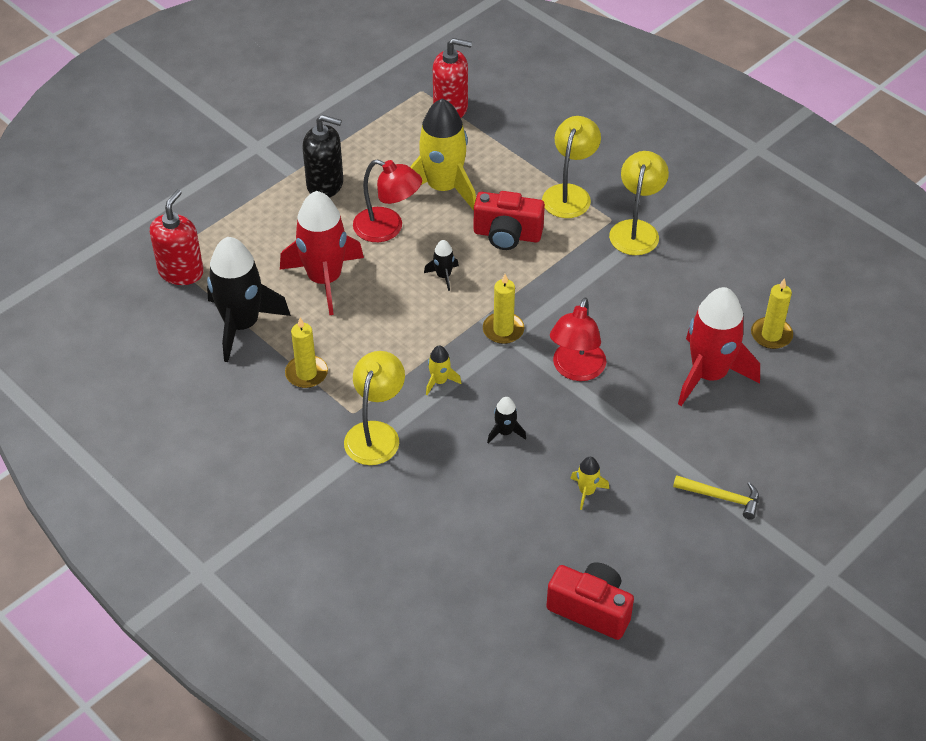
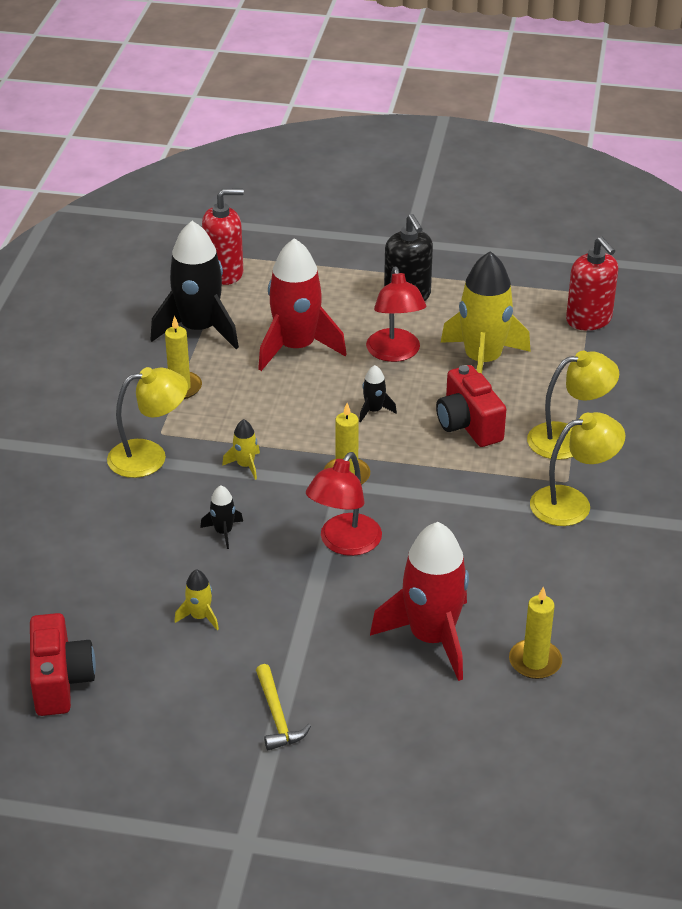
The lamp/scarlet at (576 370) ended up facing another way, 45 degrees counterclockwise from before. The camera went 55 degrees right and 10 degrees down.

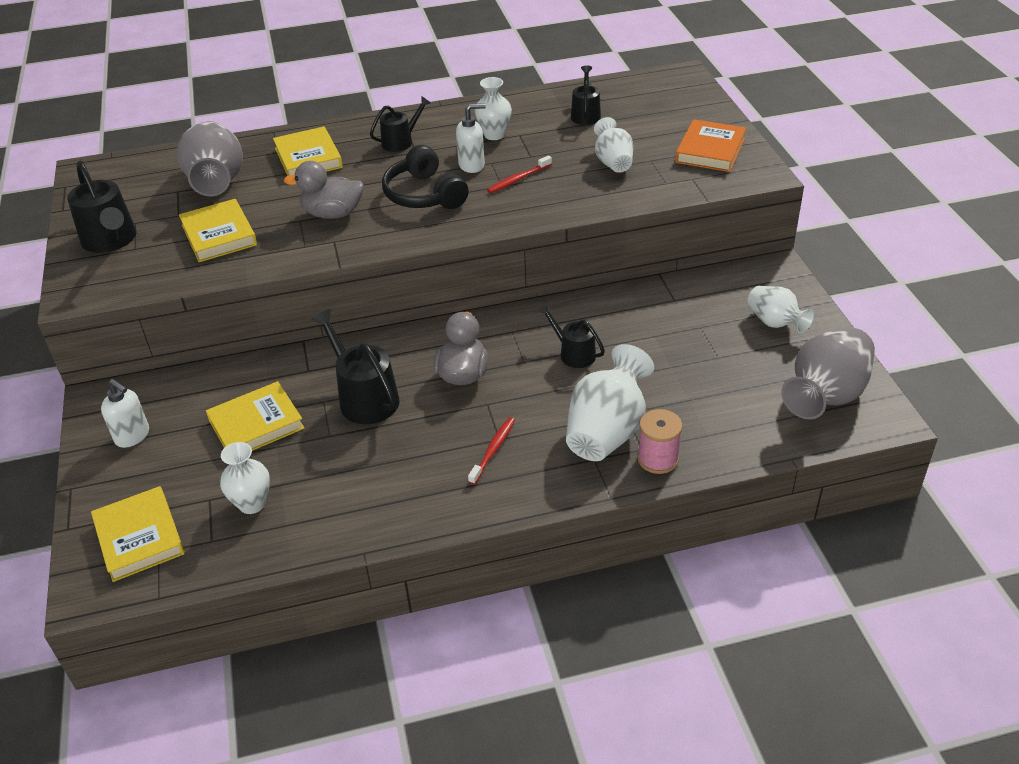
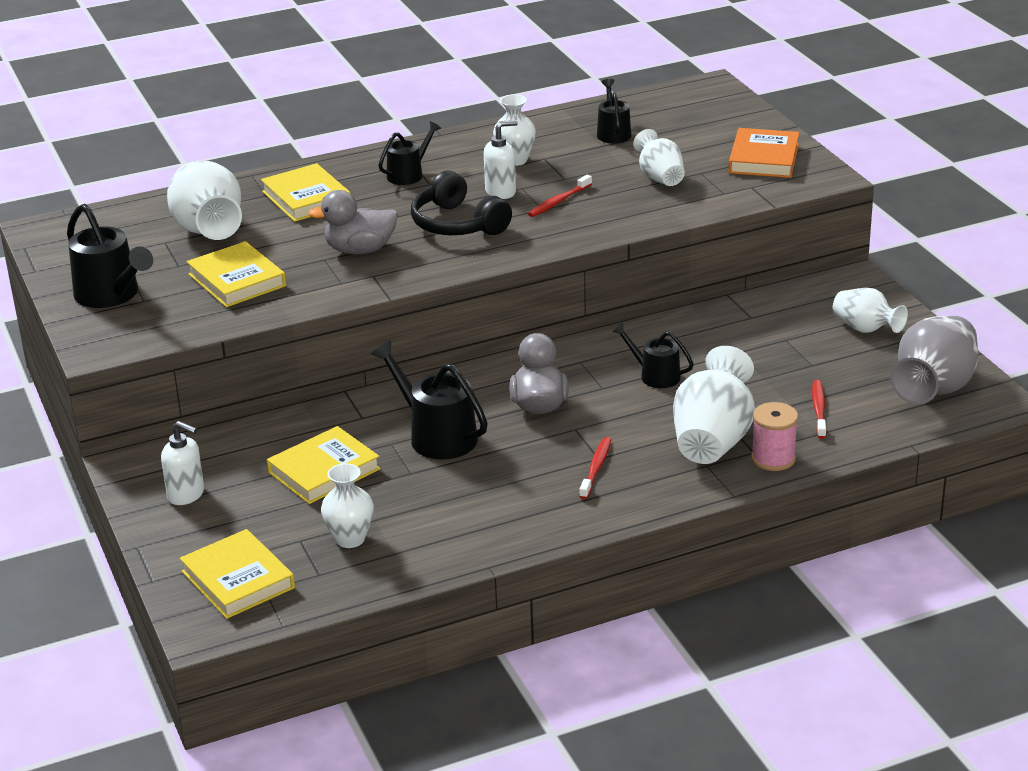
What was the flower vase/ash-grey at (217 182) turned into the flower vase/white at (208 229). The second view gained the tooth brush/scarlet at (819 409). The camera went 10 degrees left and 10 degrees down.

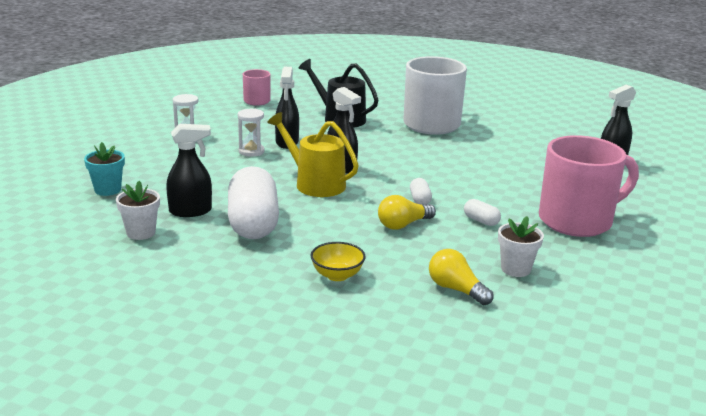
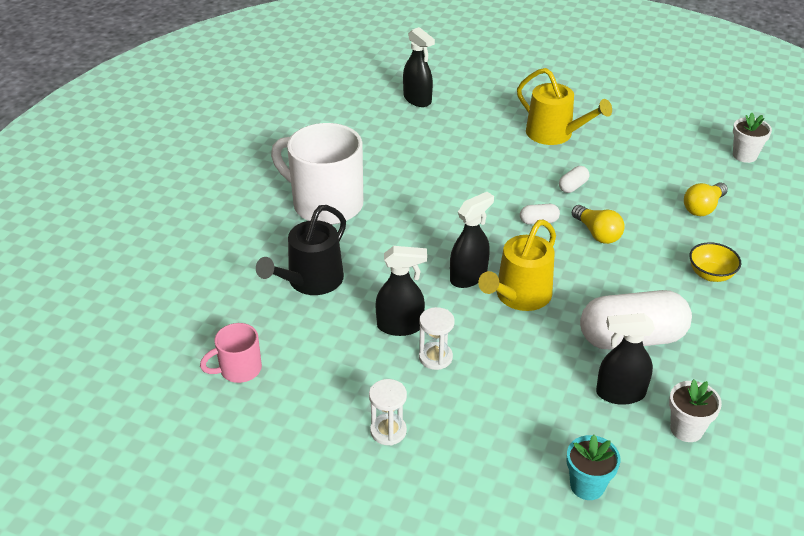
The sprayer/ebony at (191 211) ended up facing another way, 75 degrees counterclockwise from before. Where the mug/rosy stood at (578 221), the watering pot/bright yellow came to stand at (554 134). The flower pot/white ended up elsewhere, having gone from (515 269) to (744 155). The camera went 90 degrees left and 15 degrees up.

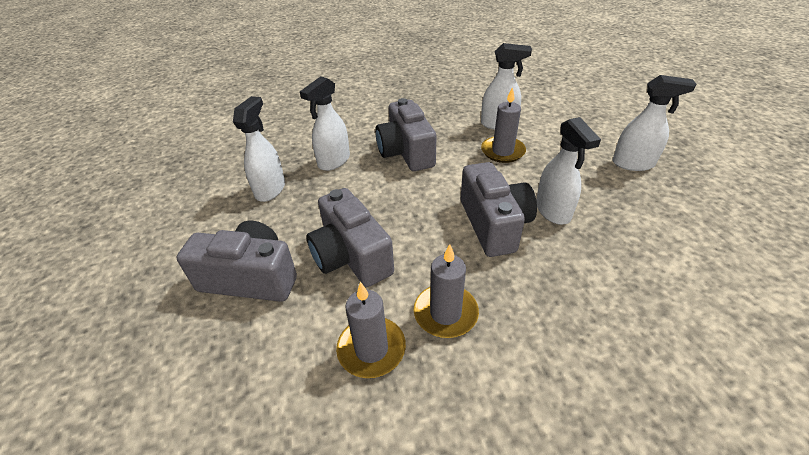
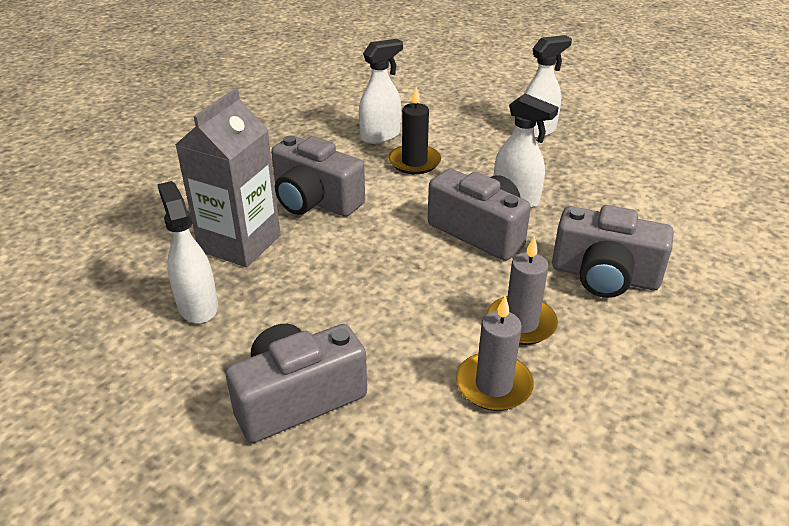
Where the sprayer/white stood at (334 161), the carton/ash-grey came to stand at (240 243). What was the candle/ash-grey at (502 151) turned into the candle/ebony at (414 162). The camera/ash-grey ended up elsewhere, having gone from (351 256) to (604 276). The camera went 40 degrees left and 5 degrees down.

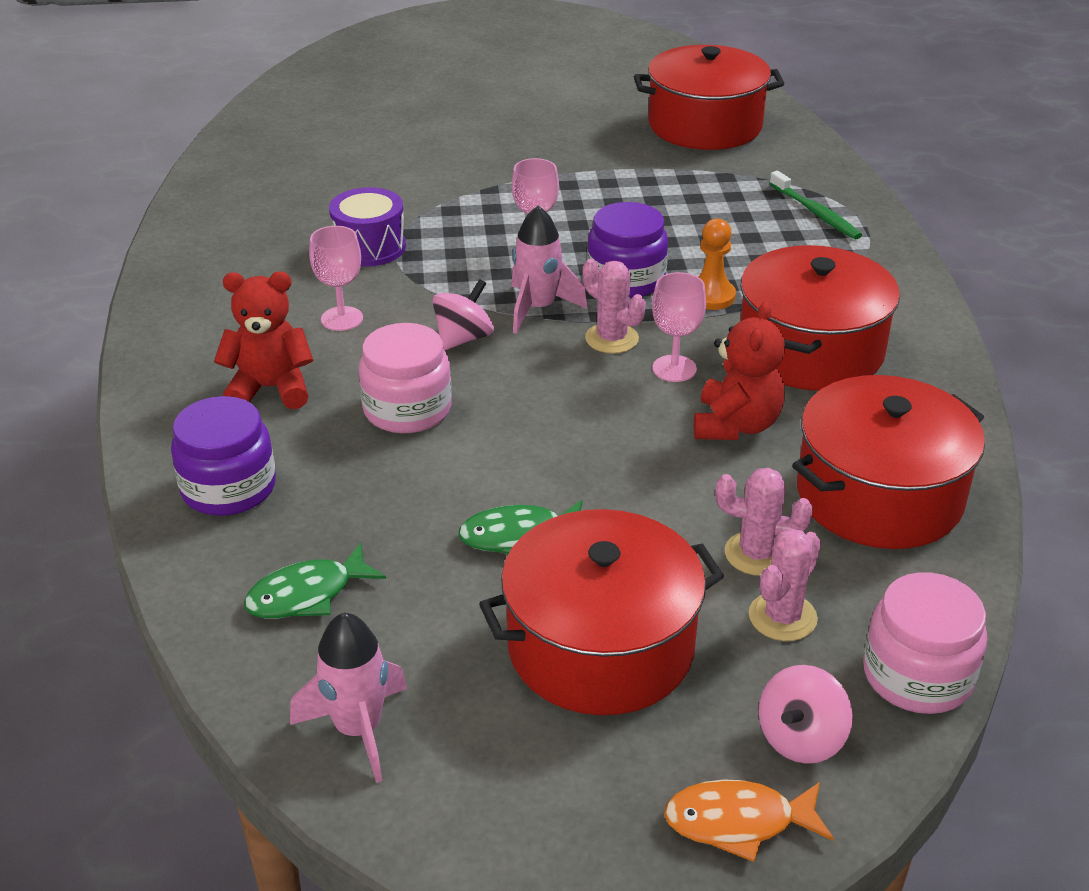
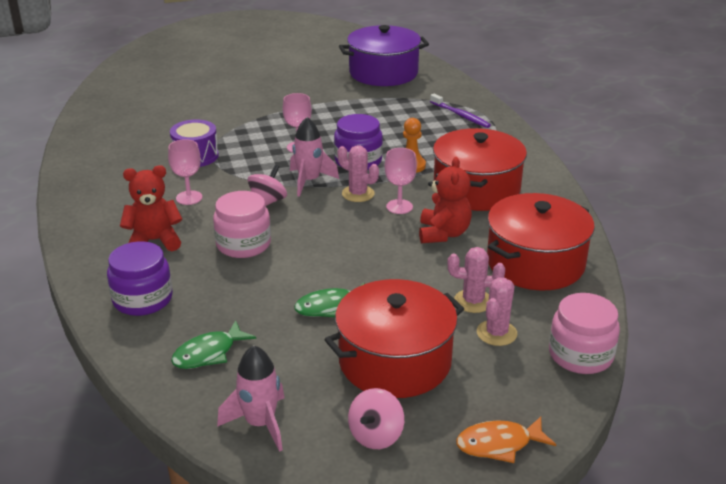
What was the stockpot/scarlet at (705 125) turned into the stockpot/violet at (383 73). What was the tooth brush/leaf-green at (815 212) turned into the tooth brush/violet at (460 115). The whirligig/rosy ended up elsewhere, having gone from (800 739) to (376 436). The camera went 10 degrees left and 5 degrees down.

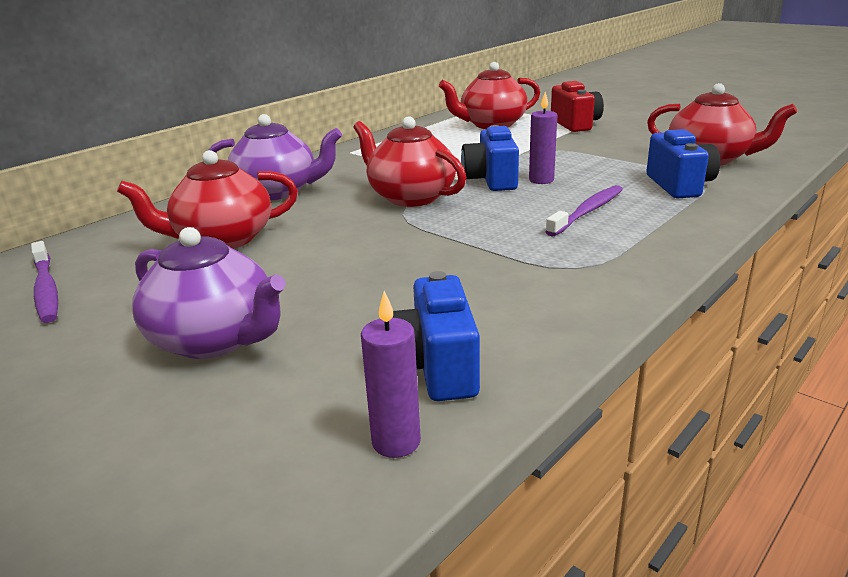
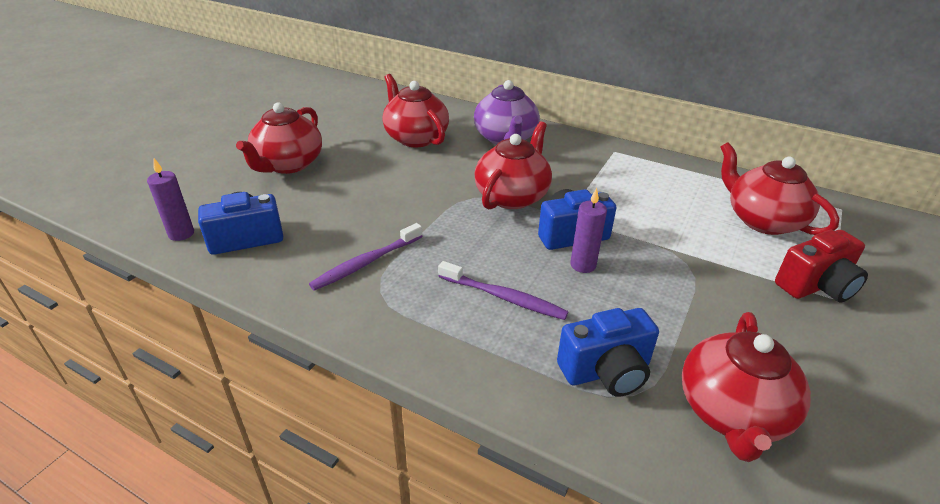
What was the china teapot/violet at (215 339) turned into the china teapot/scarlet at (288 164). The tooth brush/violet ended up elsewhere, having gone from (46 289) to (366 263). The camera went 75 degrees right and 10 degrees up.

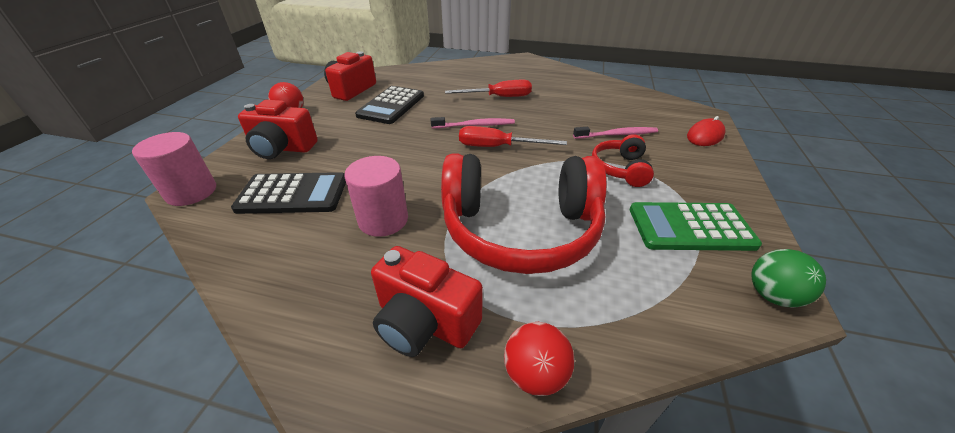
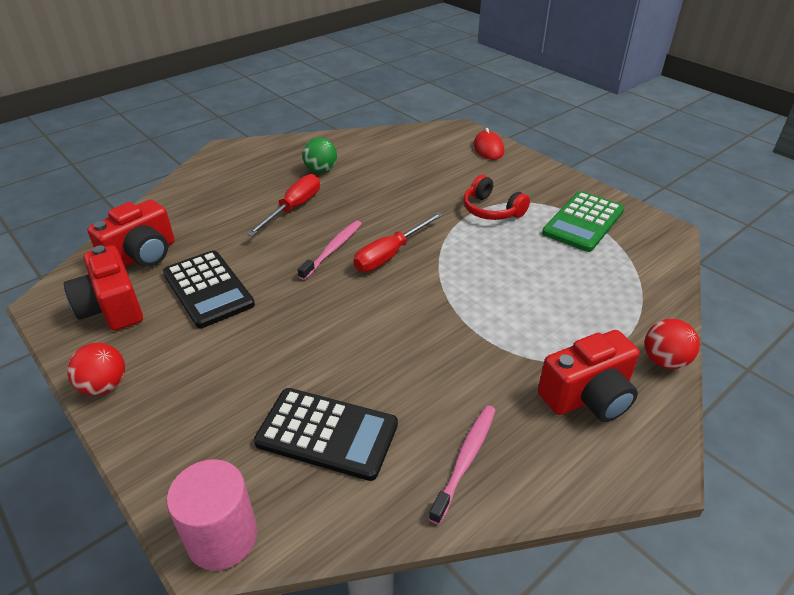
The camera/scarlet ended up elsewhere, having gone from (282 148) to (142 255). The tooth brush/rosy ended up elsewhere, having gone from (617 135) to (465 460). The second view lost the over-ear headphones/scarlet at (520 229). The second view lost the cylinder shape/rosy at (383 220). The calculator/ebony at (293 194) ended up facing another way, 75 degrees clockwise from before. The sphere/leaf-green ended up elsewhere, having gone from (772 295) to (321 170). The camera went 55 degrees left and 0 degrees up.

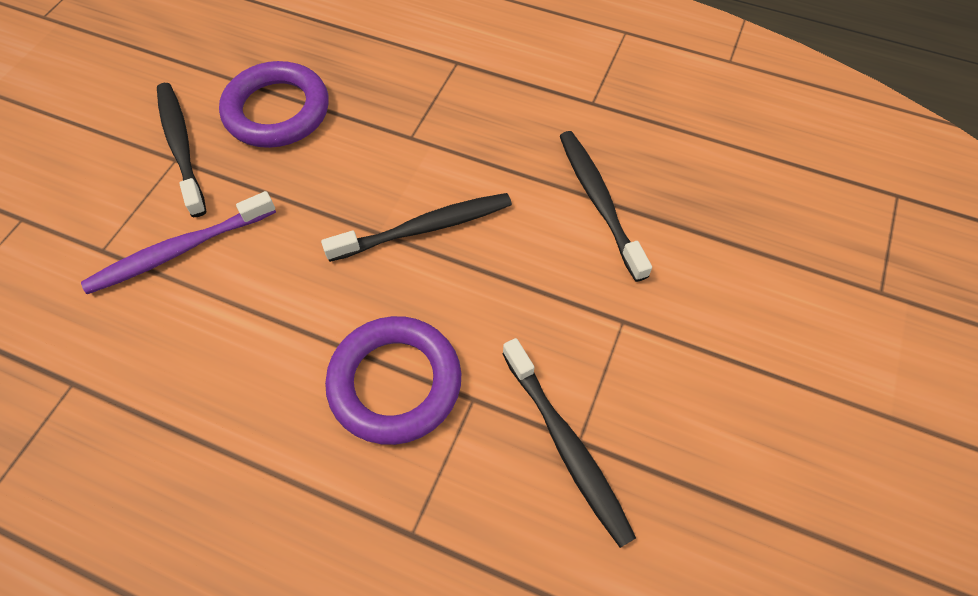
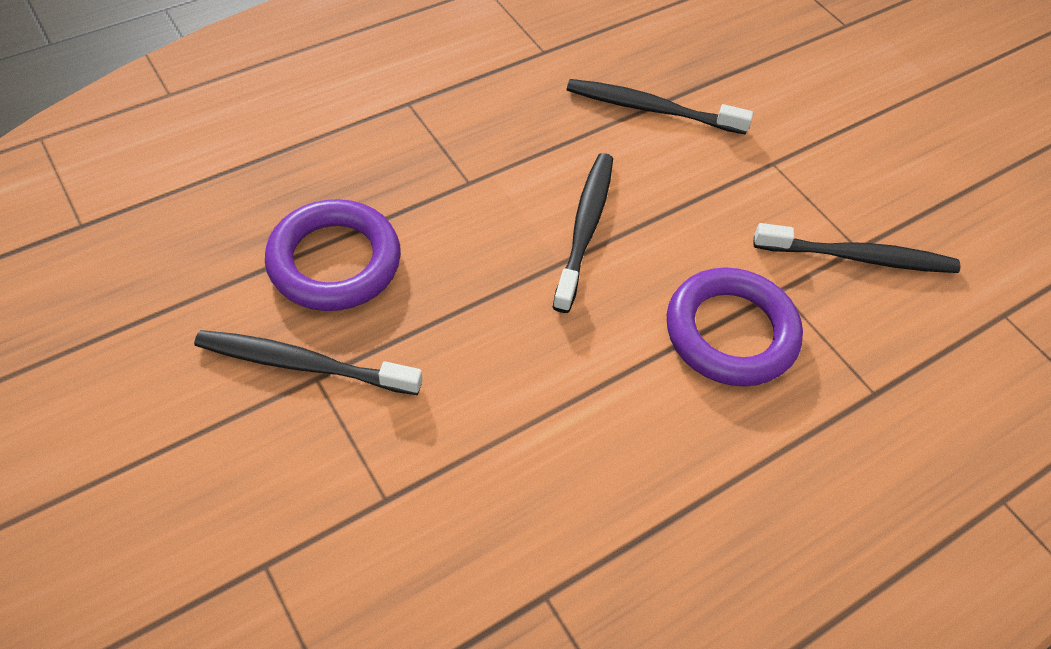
The second view lost the tooth brush/violet at (180 250). The camera went 60 degrees left and 5 degrees down.

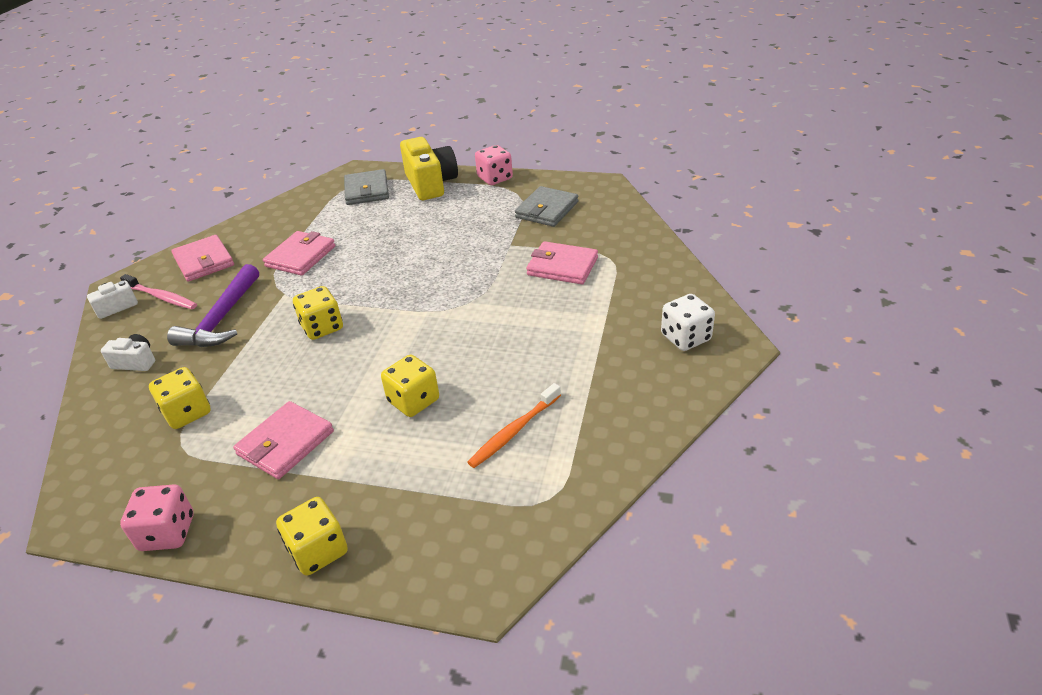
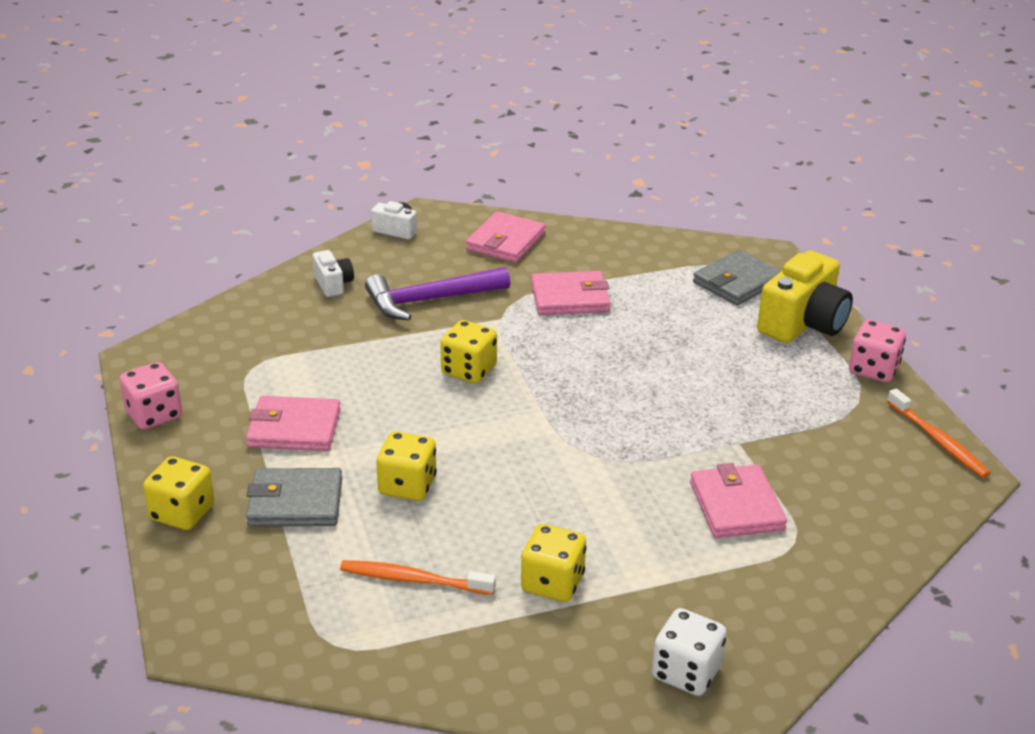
The billfold/ash-grey ended up elsewhere, having gone from (547 210) to (295 502). The second view lost the tooth brush/rosy at (161 297). The game die/bright yellow ended up elsewhere, having gone from (187 413) to (552 583). The second view gained the tooth brush/orange at (938 440). The camera went 55 degrees right and 5 degrees down.

